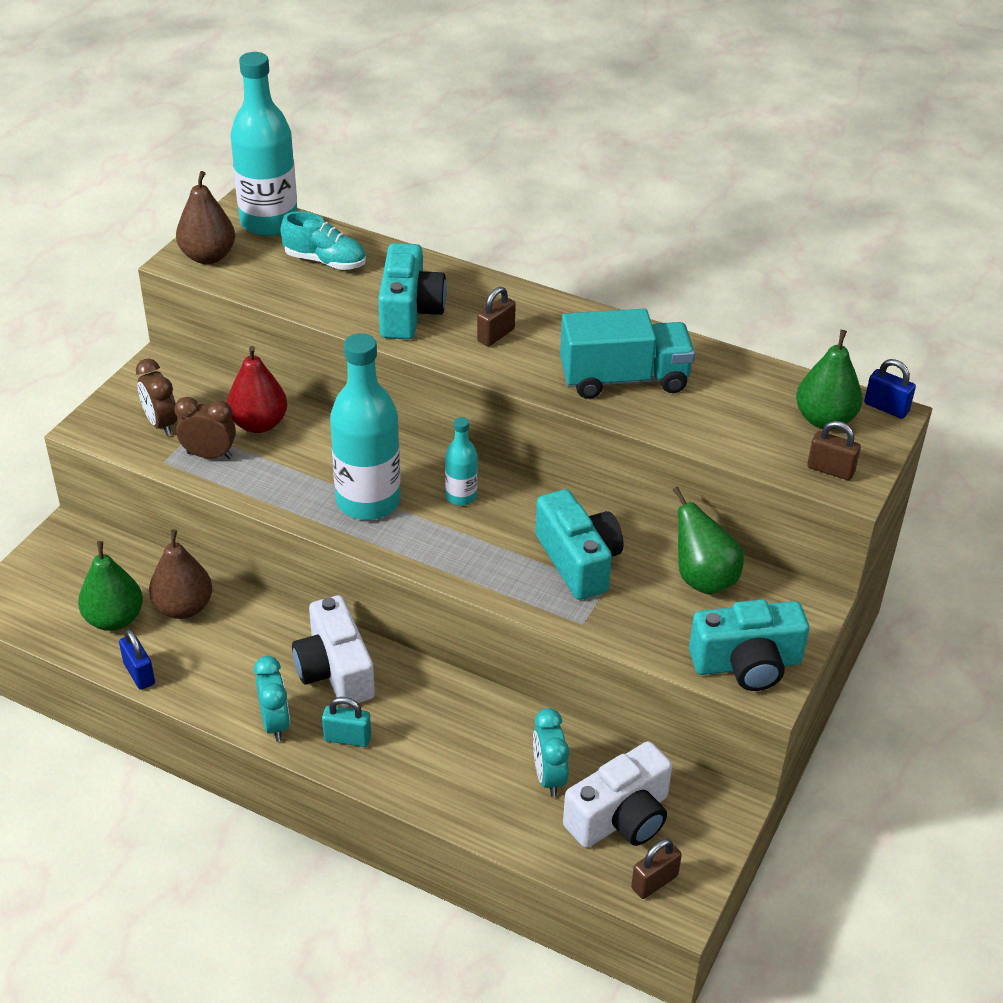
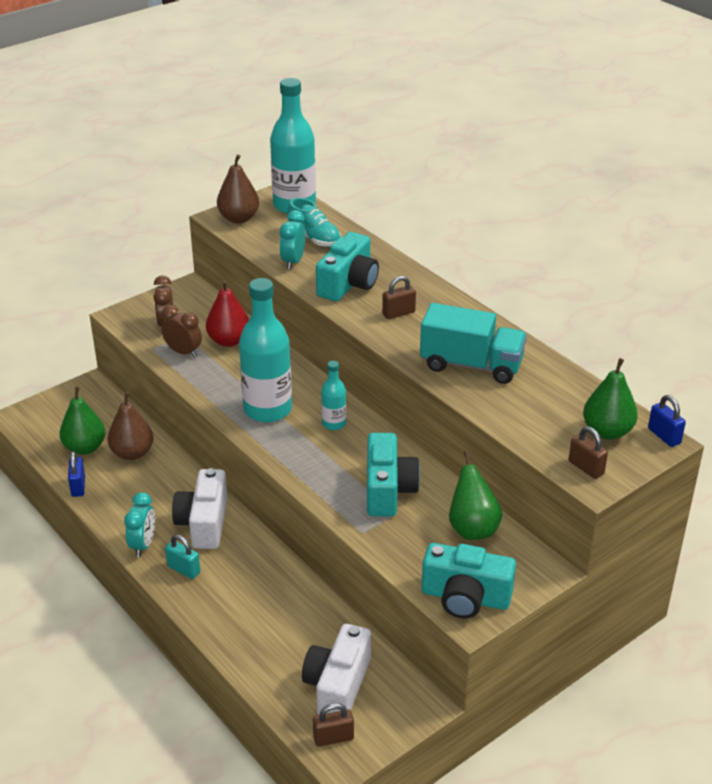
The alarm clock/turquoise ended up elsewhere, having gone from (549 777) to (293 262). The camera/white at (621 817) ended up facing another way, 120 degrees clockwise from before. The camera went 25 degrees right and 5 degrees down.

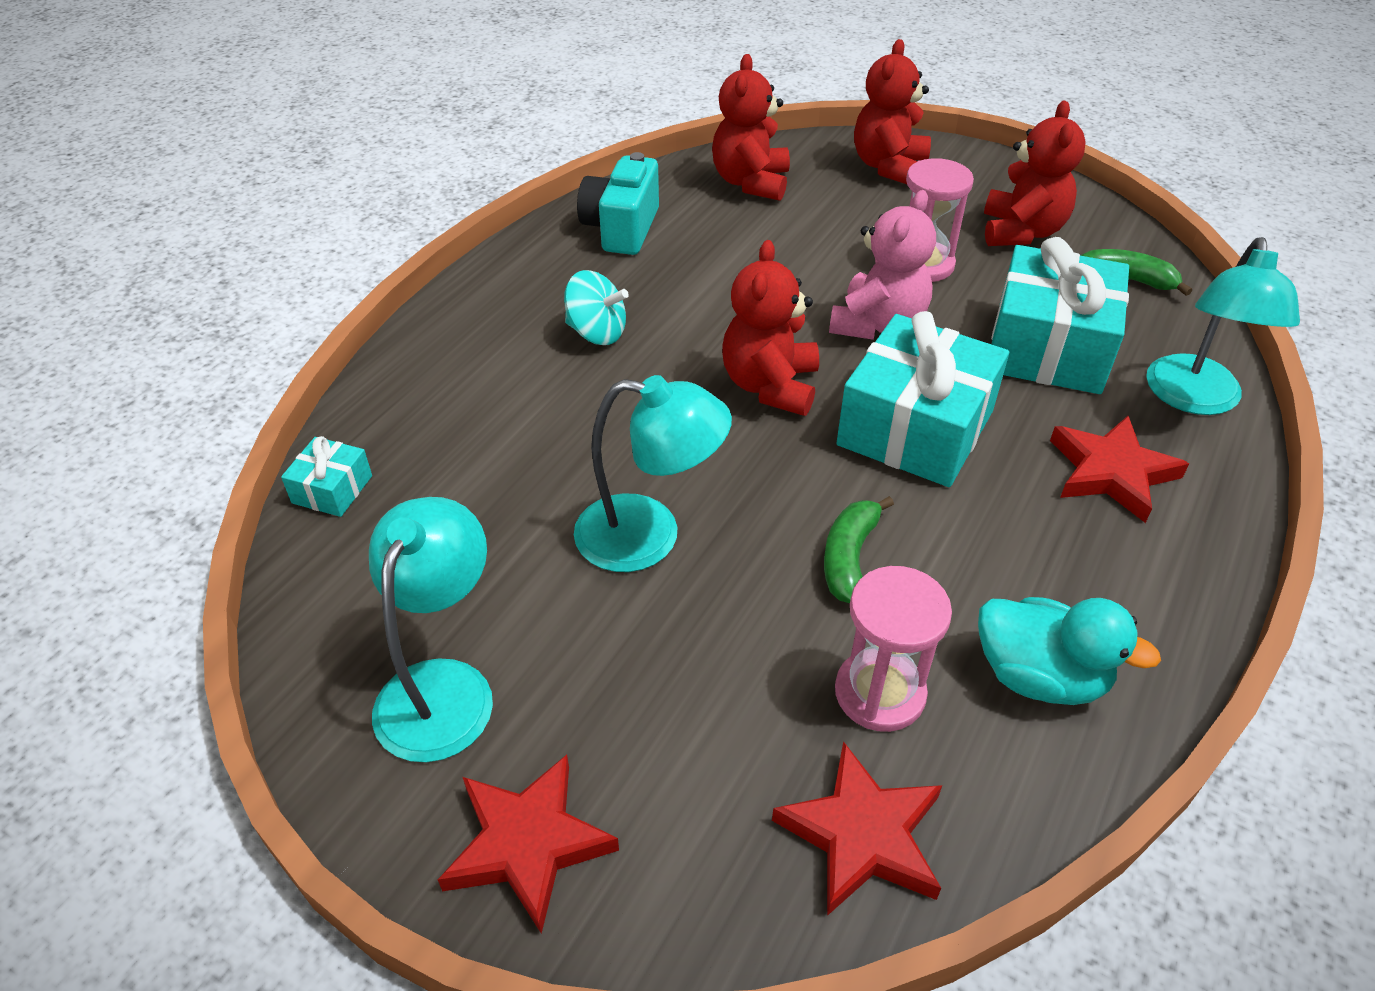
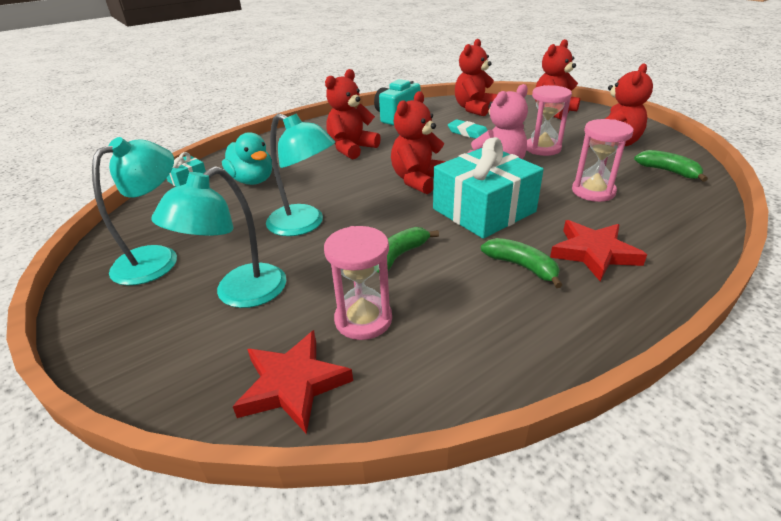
Where the wrapped gift/turquoise stood at (1048 347), the sandglass/rosy came to stand at (593 191). The lamp/turquoise ended up elsewhere, having gone from (1194 399) to (239 294). Where the whirligig/turquoise stood at (597 332), the teddy bear/scarlet came to stand at (351 148). The toy duck/turquoise ended up elsewhere, having gone from (1039 676) to (252 180). The second view lost the five-pointed star/scarlet at (528 843). The second view gained the pencil eraser/turquoise at (468 133). The second view gained the banana fruit/leaf-green at (522 267). The camera went 25 degrees right and 10 degrees down.

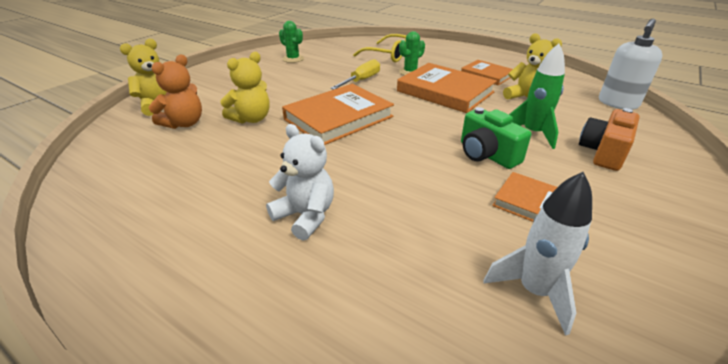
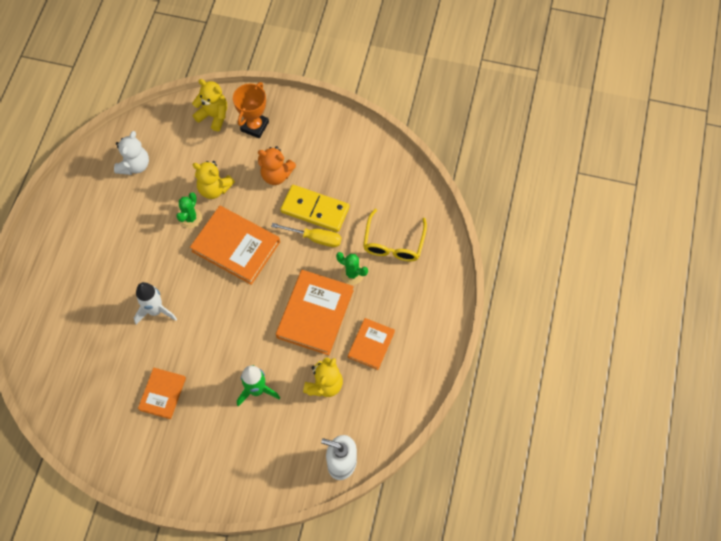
The cactus/leaf-green ended up elsewhere, having gone from (293 59) to (190 218). The teddy bear/orange ended up elsewhere, having gone from (184 123) to (276 175). The second view lost the camera/leaf-green at (486 154). The second view lost the camera/orange at (603 152). The teddy bear/white ended up elsewhere, having gone from (305 216) to (134 165). The rocket/white ended up elsewhere, having gone from (534 291) to (155 311). The second view gained the award cup/orange at (254 126). The second view gained the domino tile/bright yellow at (315 209). The camera went 70 degrees right and 30 degrees up.

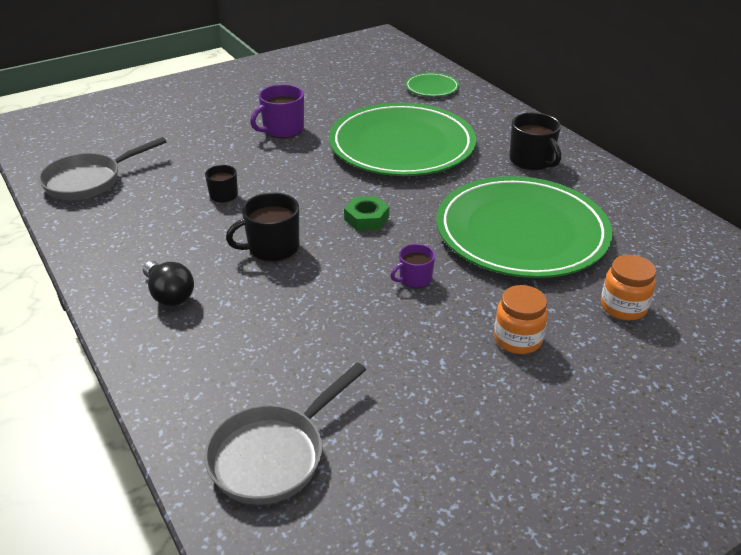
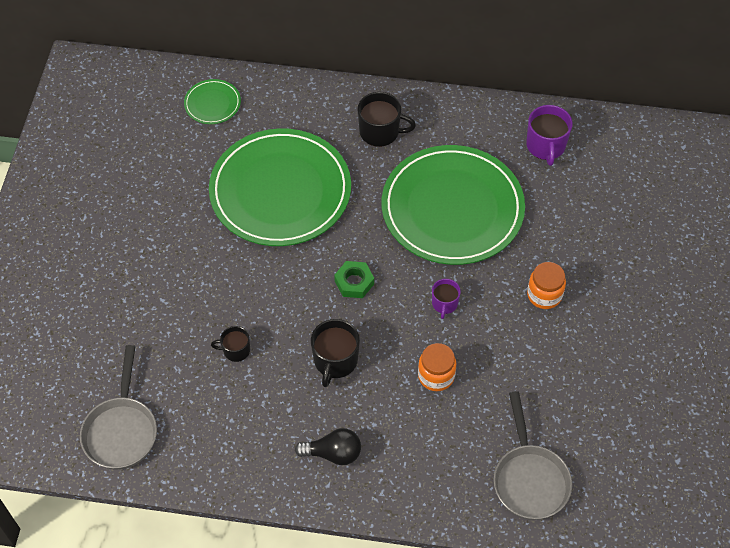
The mug/violet ended up elsewhere, having gone from (282 129) to (545 146). The jar/orange ended up elsewhere, having gone from (623 307) to (436 376). The camera went 50 degrees left and 20 degrees up.

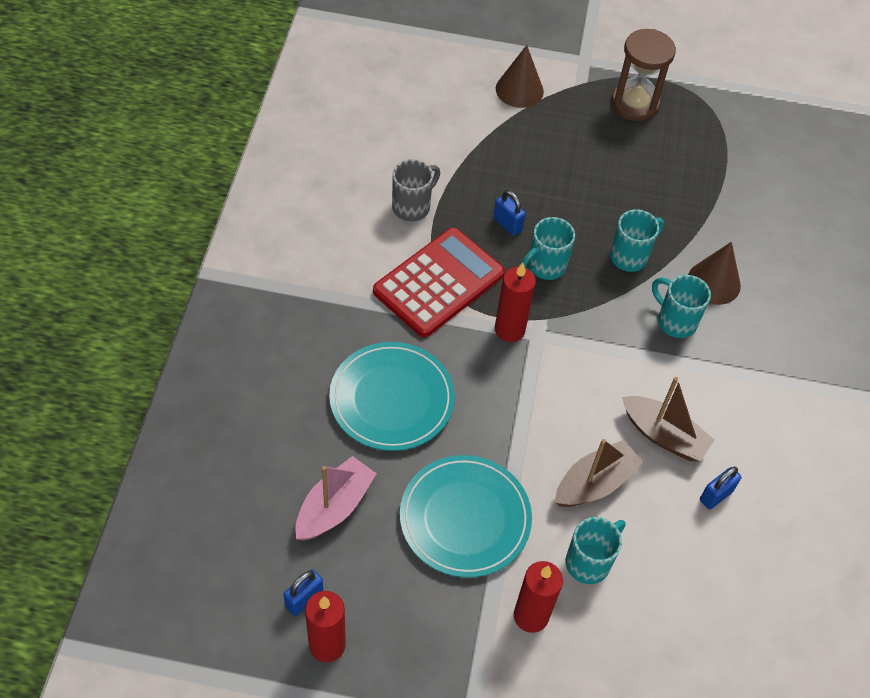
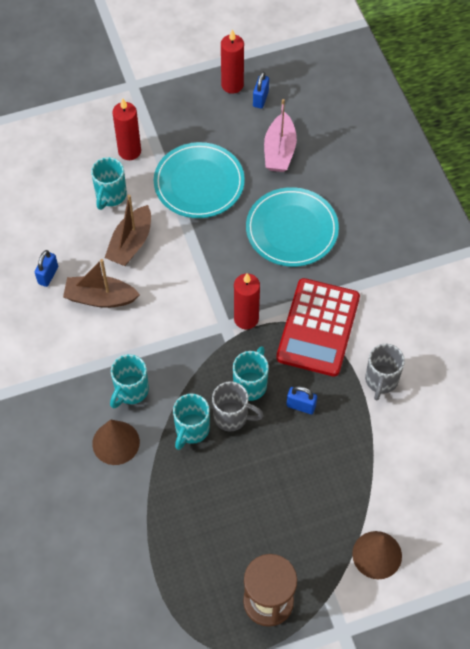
The mug/turquoise at (675 321) ended up facing another way, 105 degrees clockwise from before. The second view gained the mug/ash-grey at (232 417). The camera went 155 degrees right and 5 degrees up.

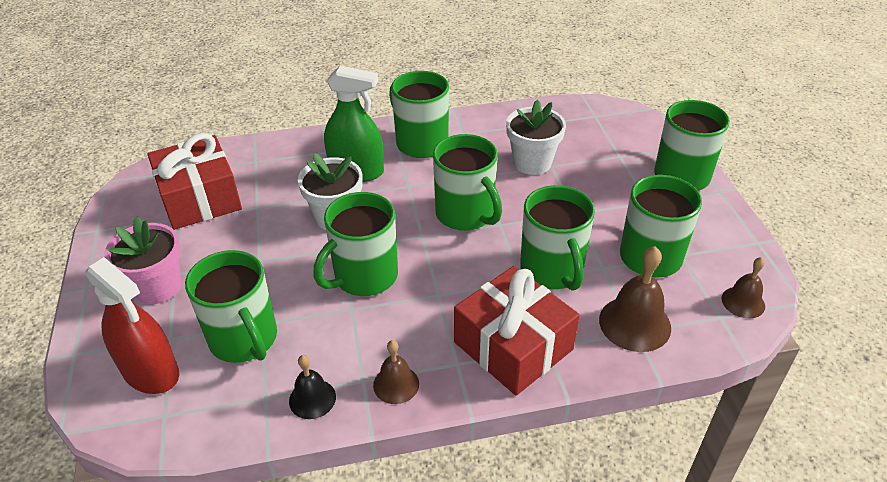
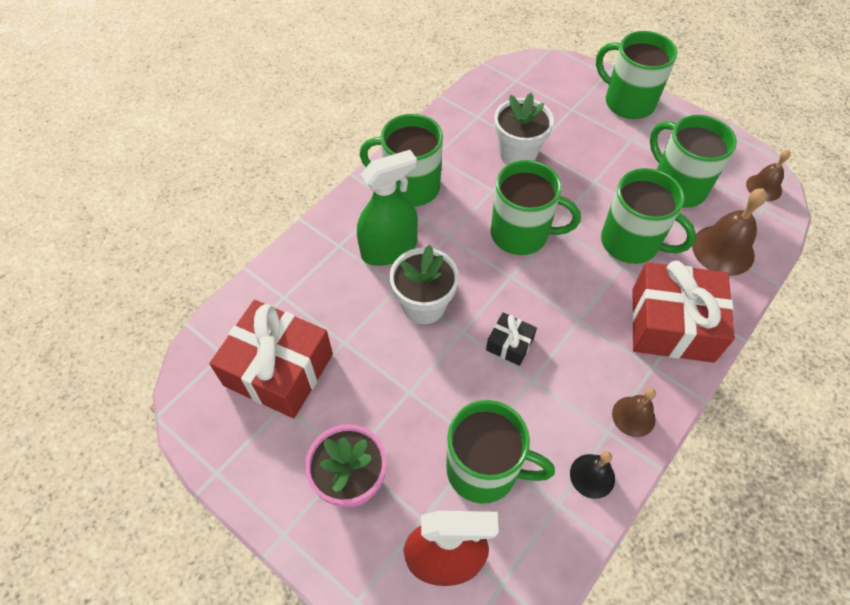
Where the mug/leaf-green stood at (364 276), the wrapped gift/ebony came to stand at (509 344). The camera went 40 degrees left and 15 degrees up.

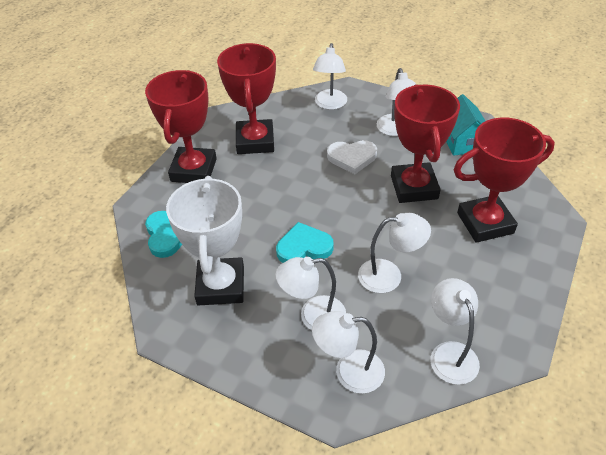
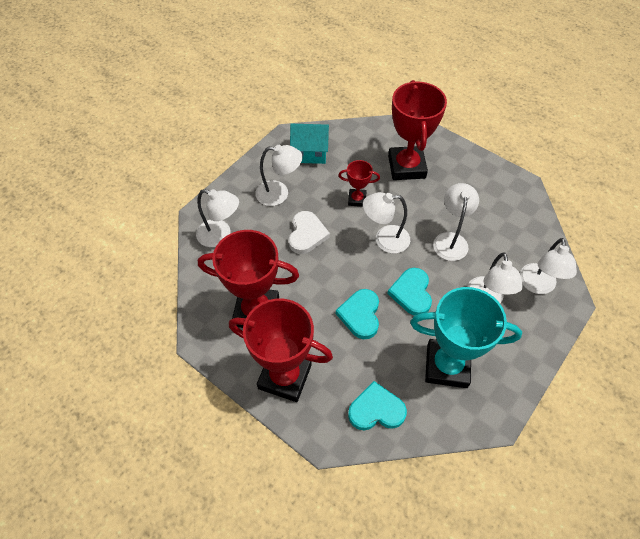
The size of the award cup/scarlet at (414 187) changed by a factor of 0.49. What was the award cup/white at (221 285) turned into the award cup/turquoise at (447 366). The lamp/white ended up elsewhere, having gone from (450 353) to (384 239). The second view gained the love heart/turquoise at (360 315). The camera went 80 degrees left and 10 degrees up.

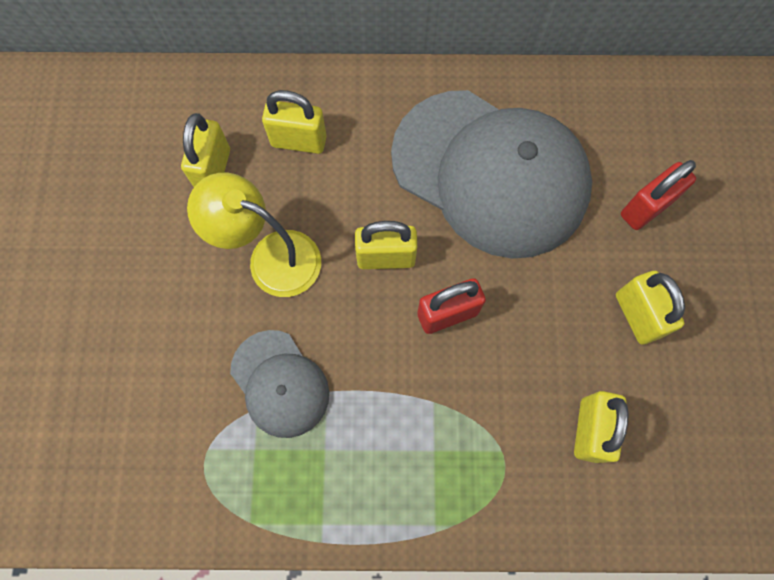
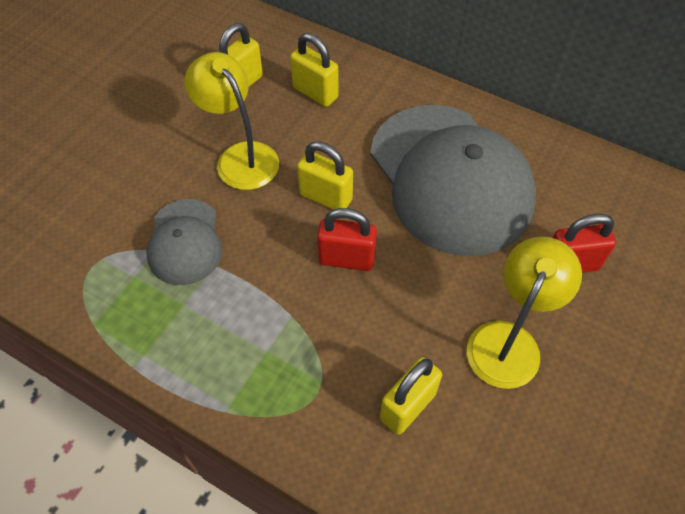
Where the padlock/bright yellow stood at (637 315), the lamp/bright yellow came to stand at (509 341). The camera went 30 degrees right and 15 degrees down.

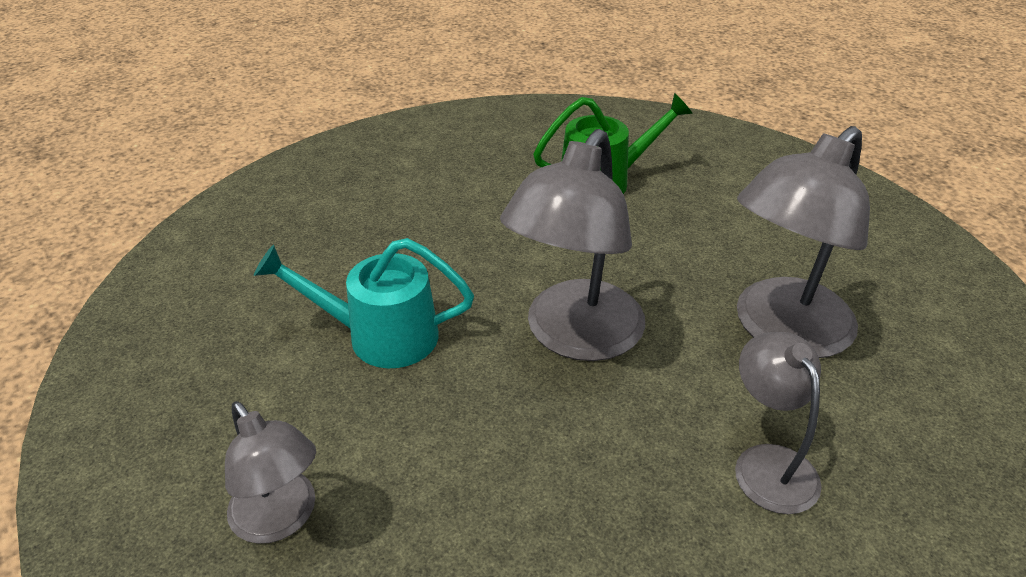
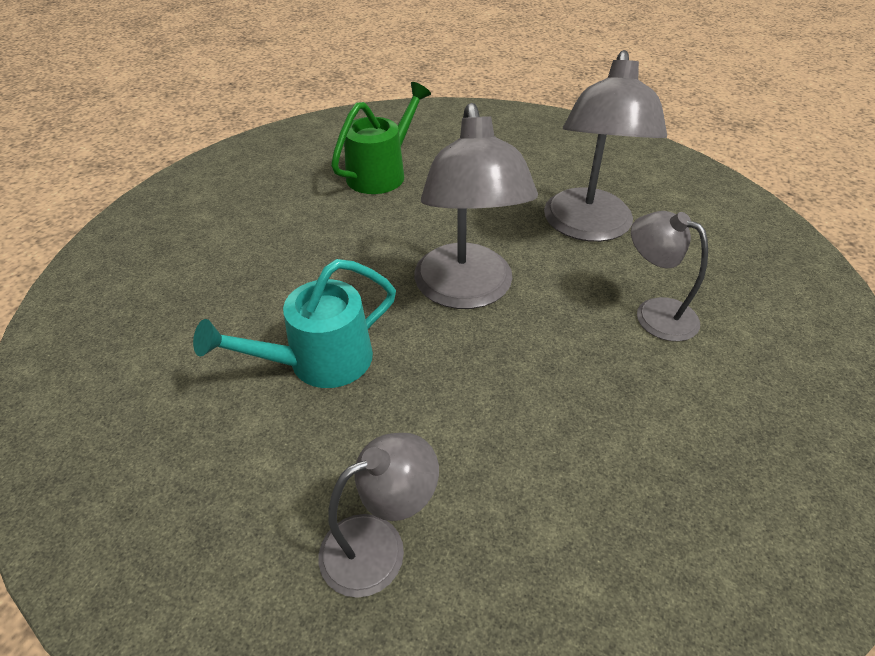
The lamp/ash-grey at (281 519) ended up facing another way, 45 degrees counterclockwise from before. The camera went 35 degrees left and 5 degrees up.

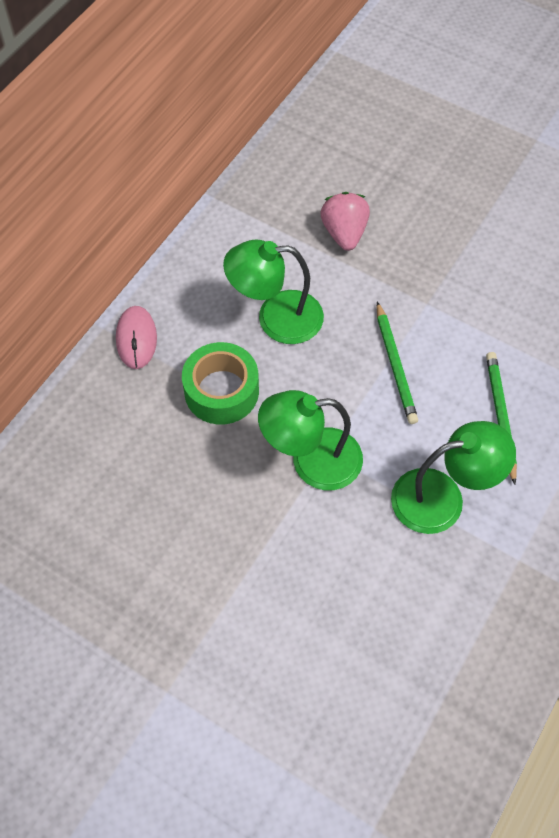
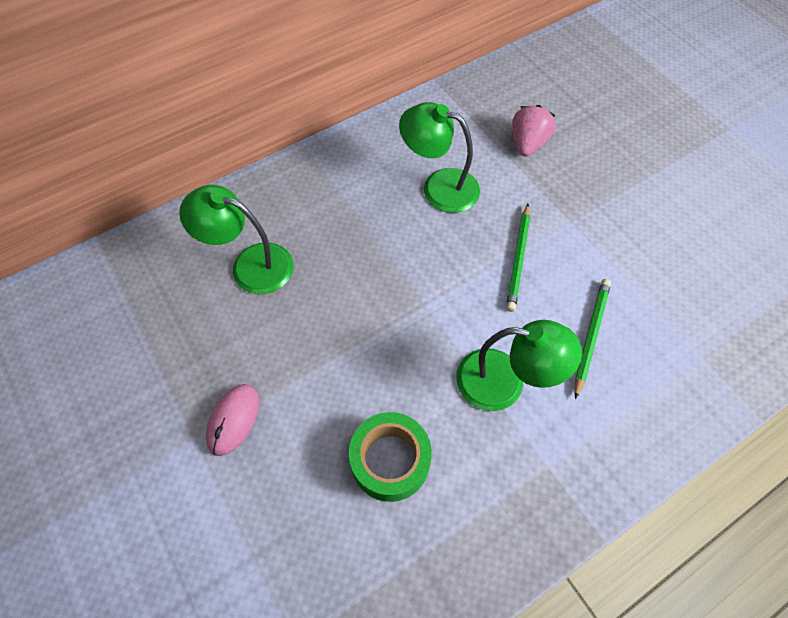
The PC mouse/rosy ended up elsewhere, having gone from (136 339) to (233 420). The roll of tape/leaf-green ended up elsewhere, having gone from (221 391) to (390 460). The lamp/leaf-green ended up elsewhere, having gone from (311 461) to (250 265). The camera went 25 degrees right and 0 degrees up.

